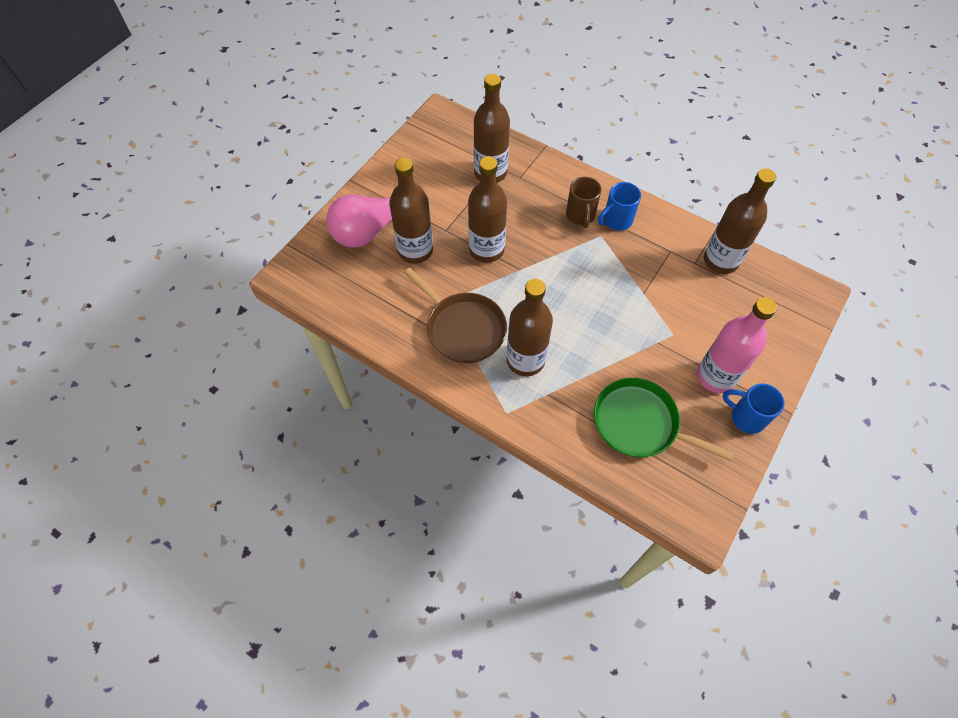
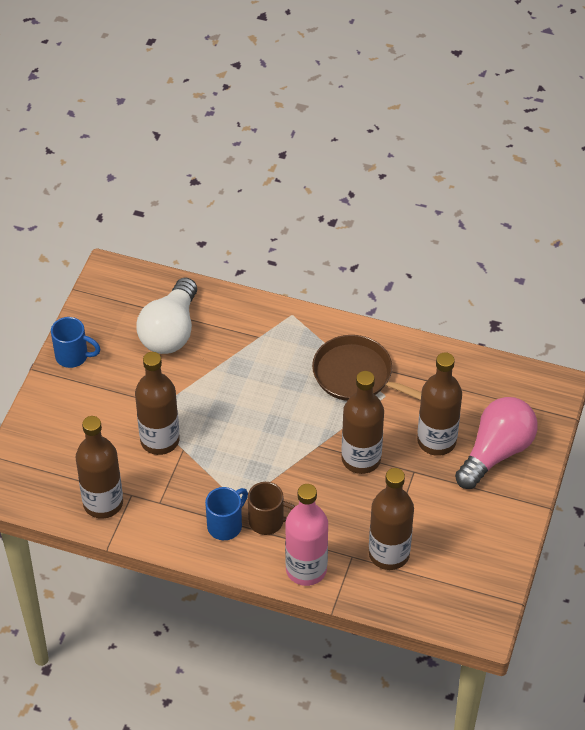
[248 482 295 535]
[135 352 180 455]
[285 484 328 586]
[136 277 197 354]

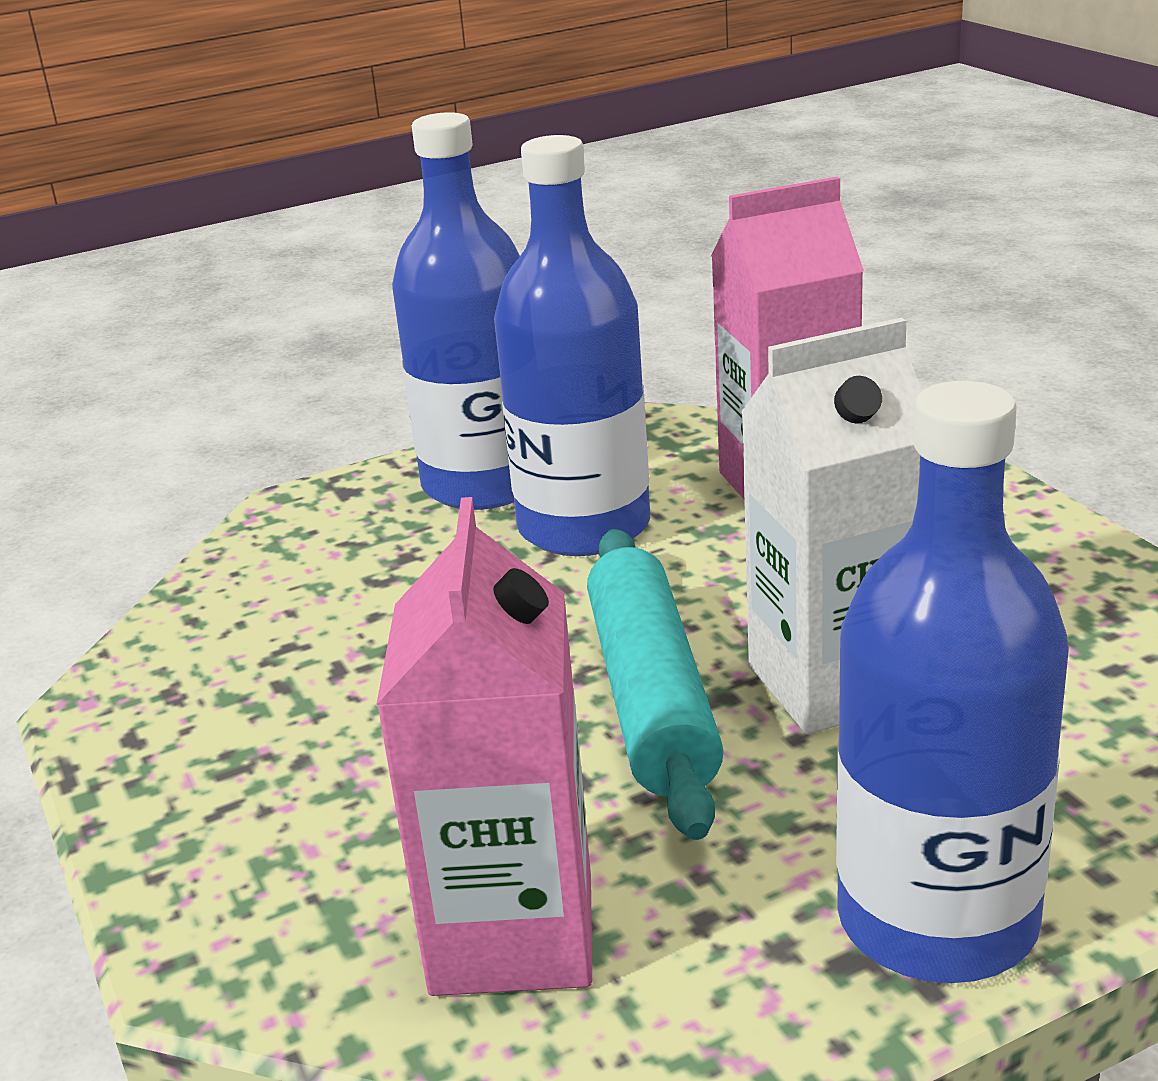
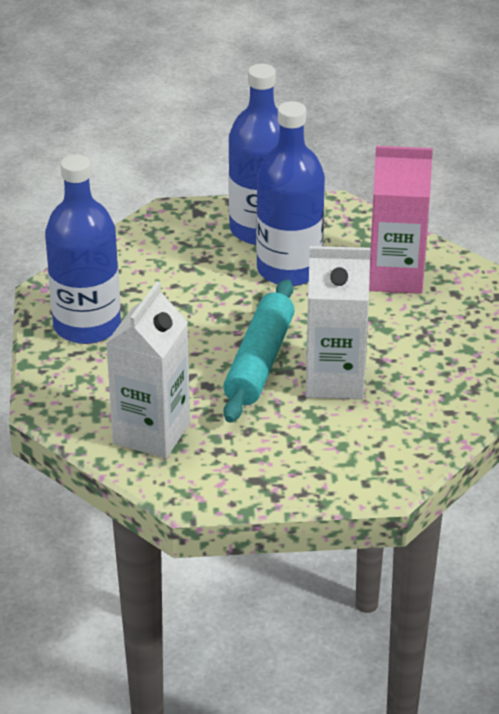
[45 154 121 344]
[106 281 190 459]

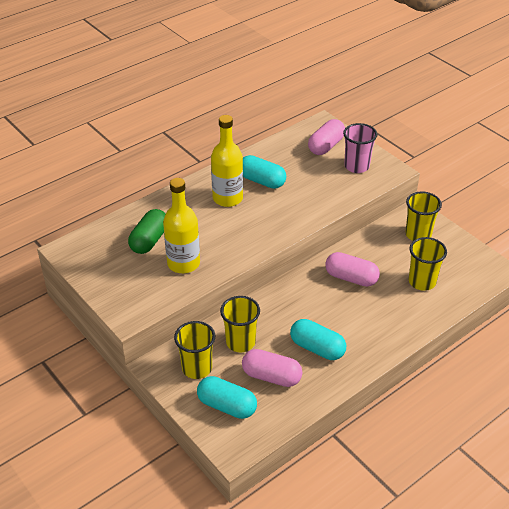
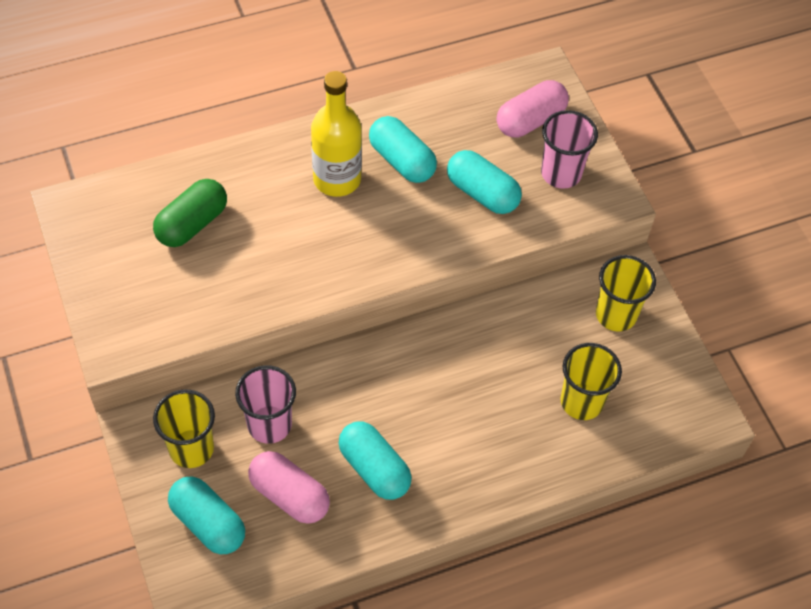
[163 178 200 273] (first image)
[325 252 380 287] (first image)
[235 365 296 444]
[447 150 522 214]

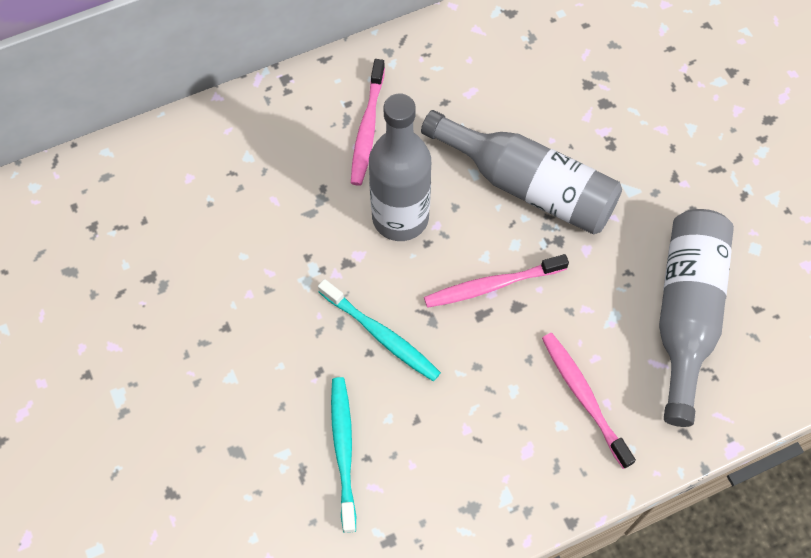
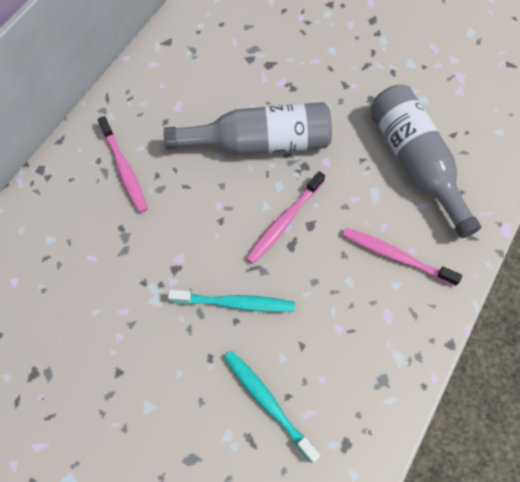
[369 93 431 241] (first image)

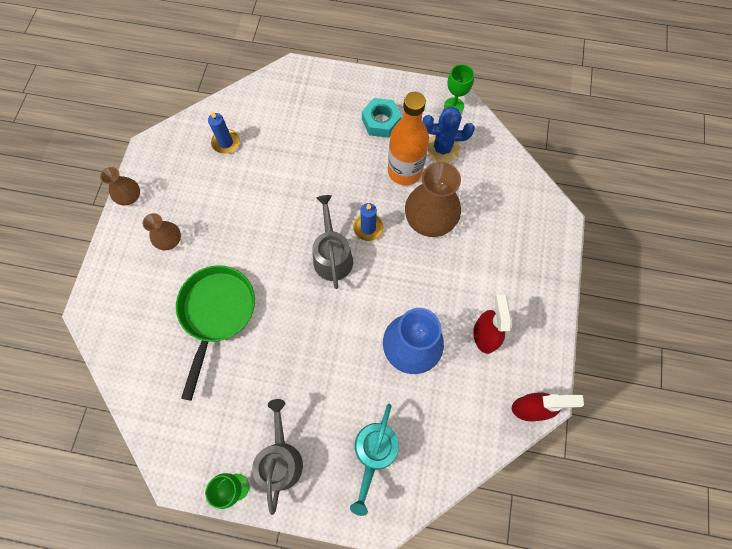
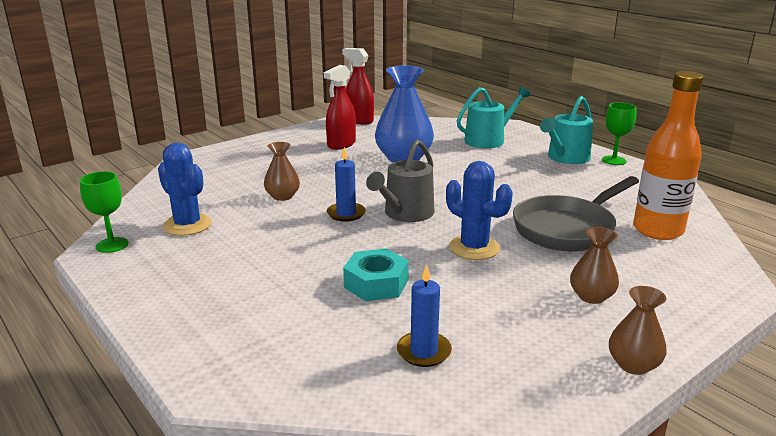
[633 71 704 240]
[343 248 409 301]
[264 142 300 201]
[513 176 639 251]
[540 96 593 164]
[446 161 513 260]

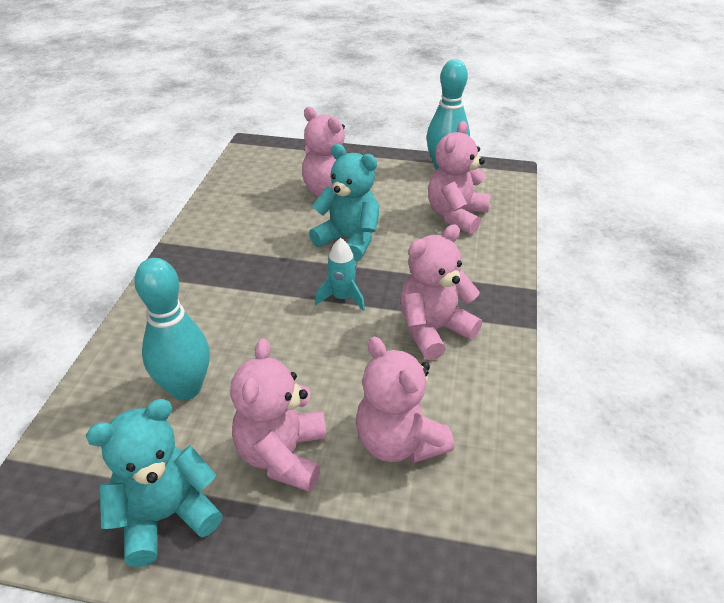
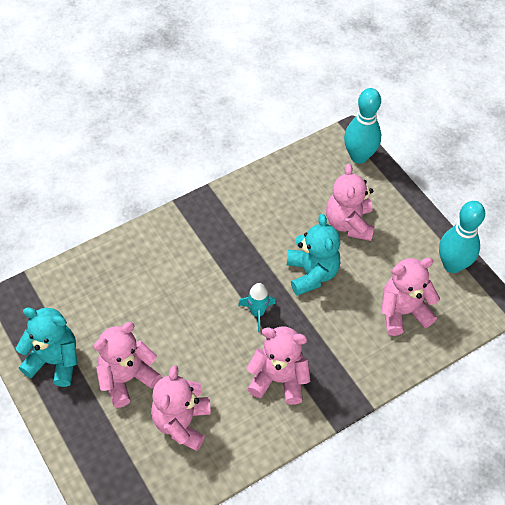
[344 88 381 164]

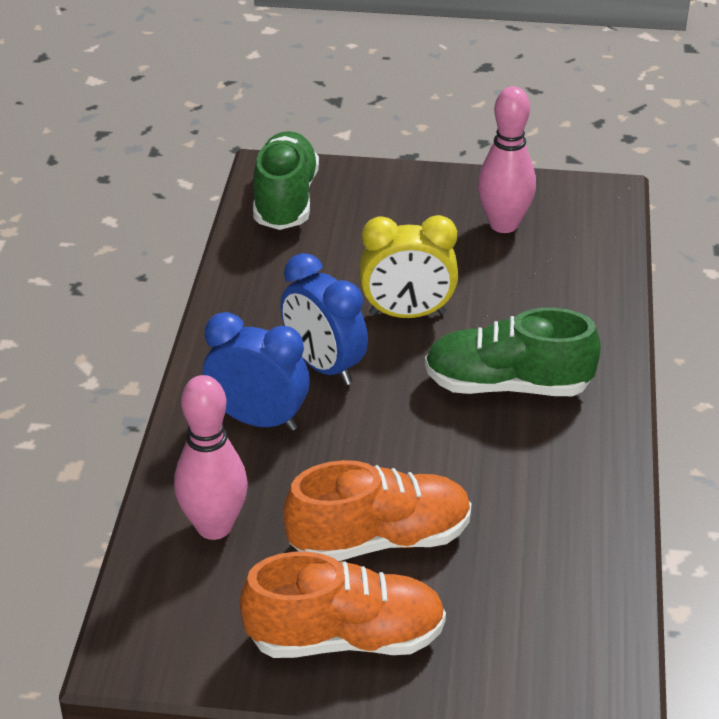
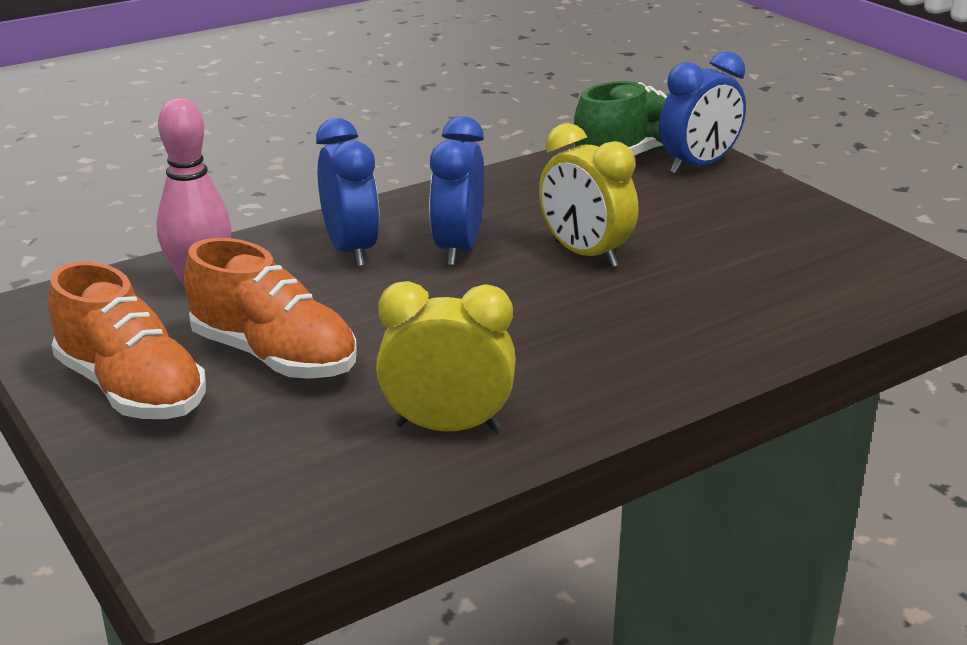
[477 86 536 233] (first image)
[425 308 601 396] (first image)
[659 51 746 174]
[376 281 516 431]

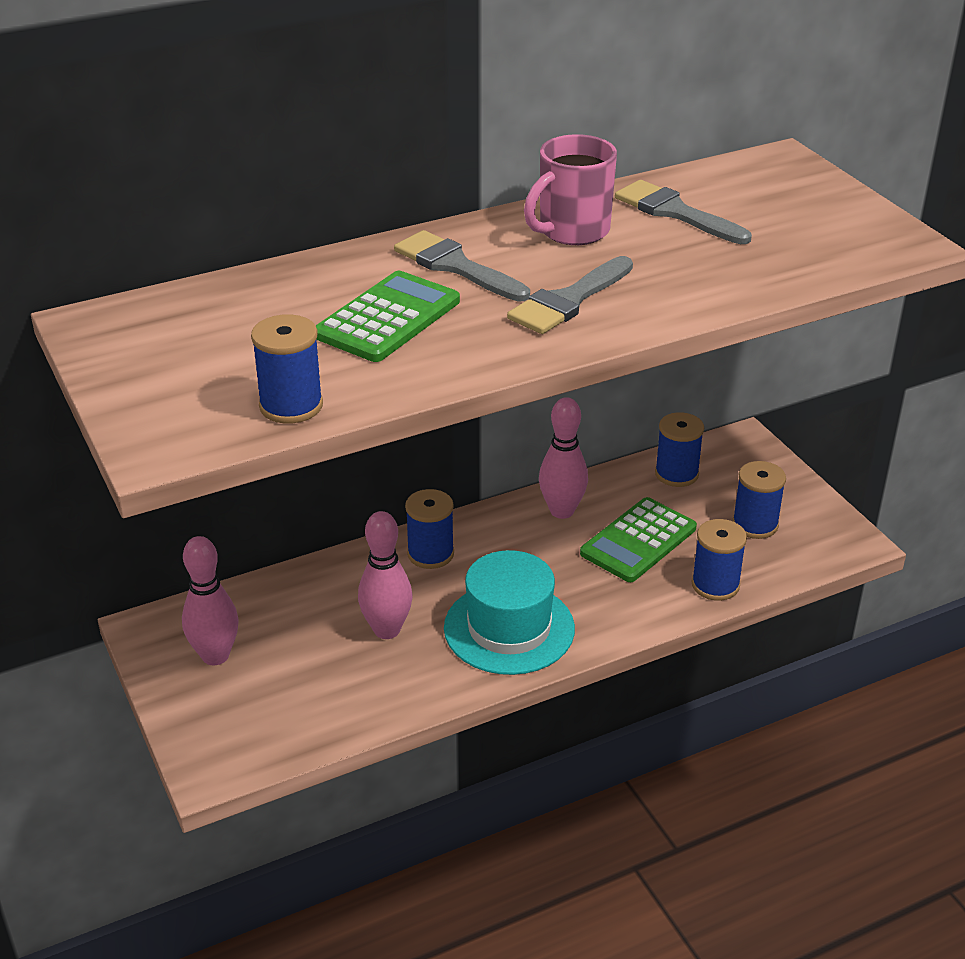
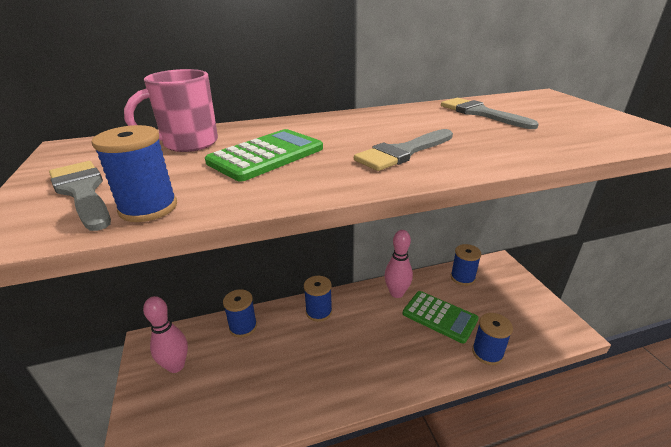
[124 69 218 152]
[49 161 111 231]
[223 289 257 337]
[403 291 479 344]
[358 511 412 639] (first image)
[444 550 575 675] (first image)

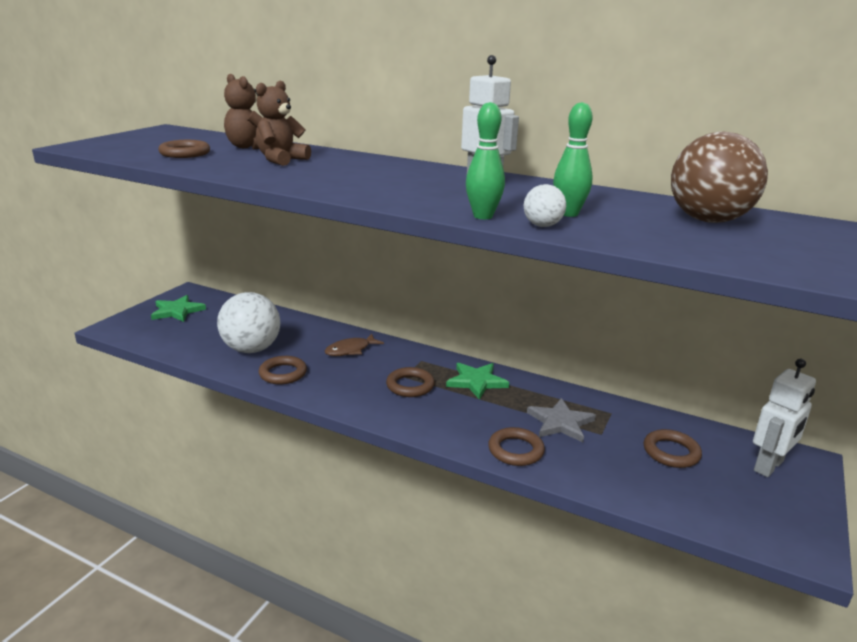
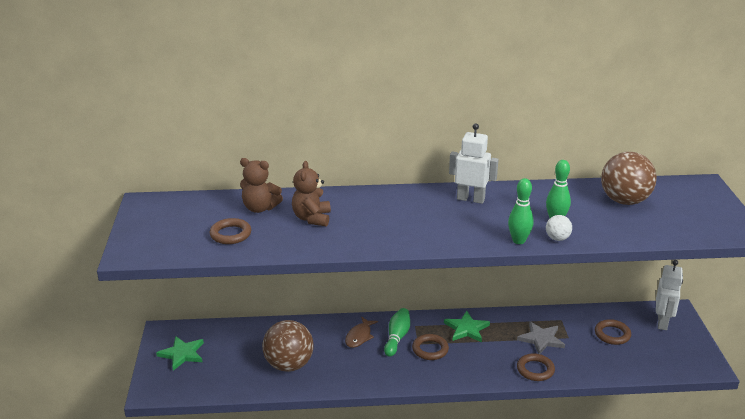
[262 320 314 372]
[258 356 307 384] (first image)
[384 308 410 357]

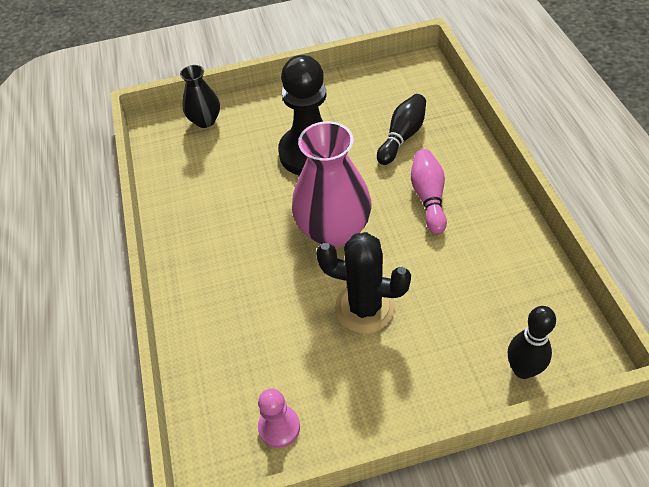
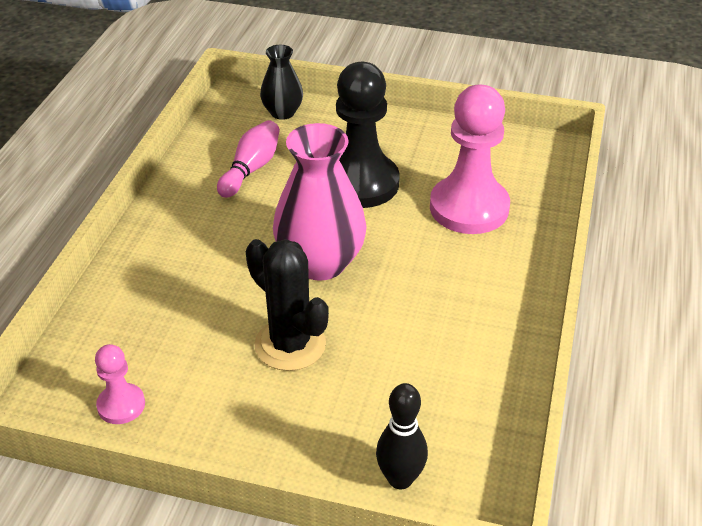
[430 85 510 234]
[217 120 280 198]

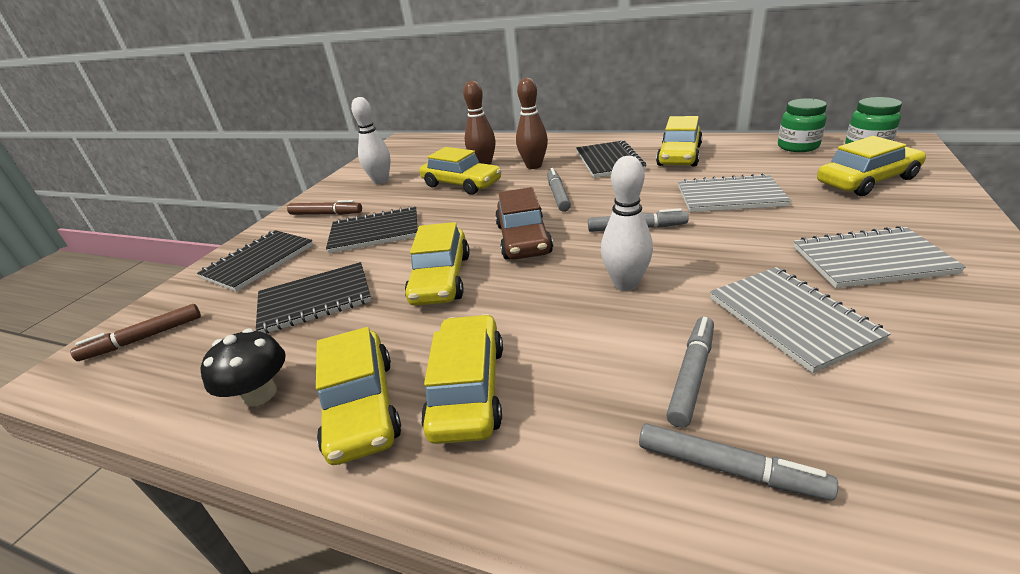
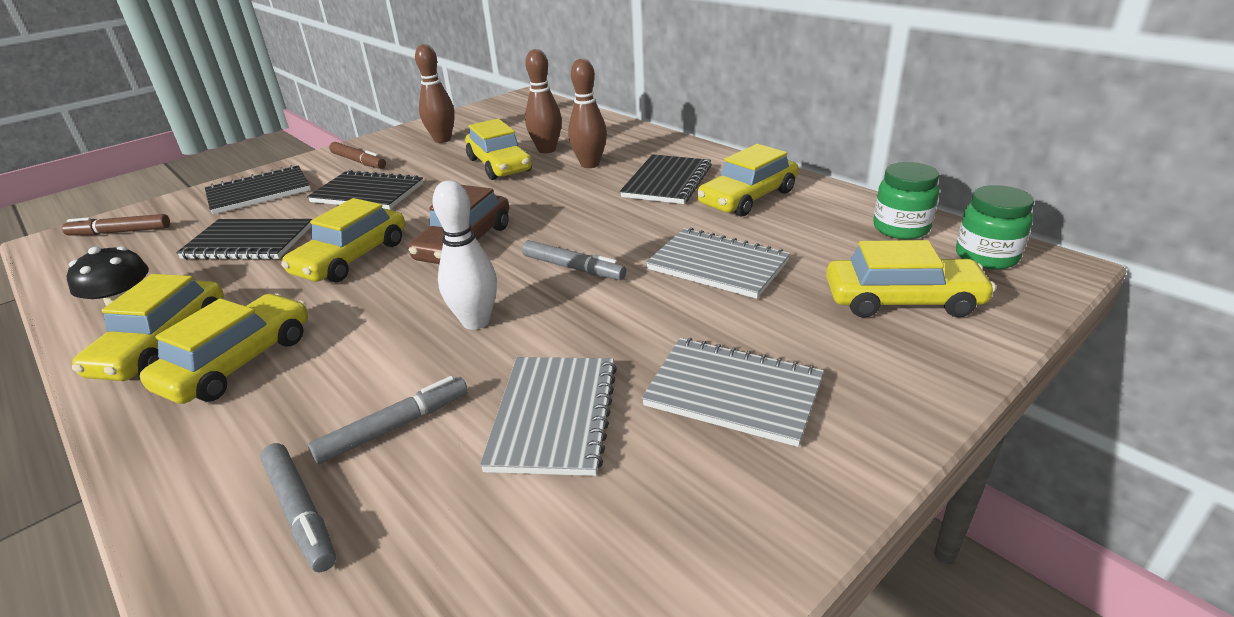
[415 44 455 143]
[547 168 571 212] (first image)

